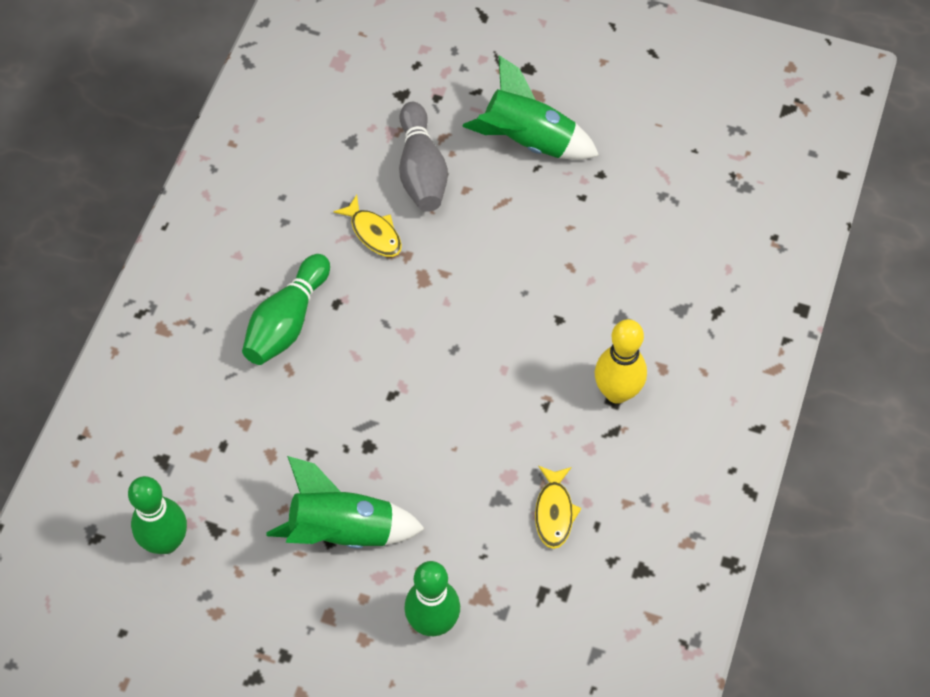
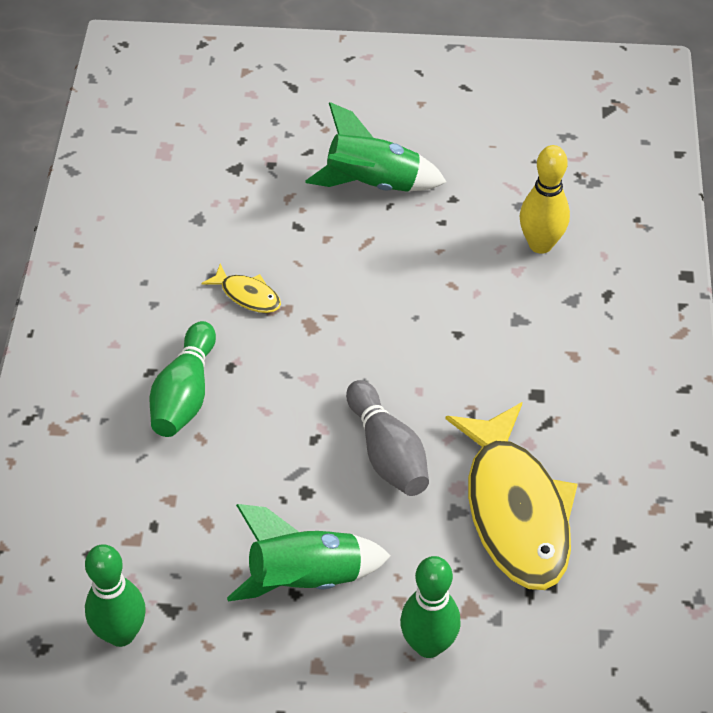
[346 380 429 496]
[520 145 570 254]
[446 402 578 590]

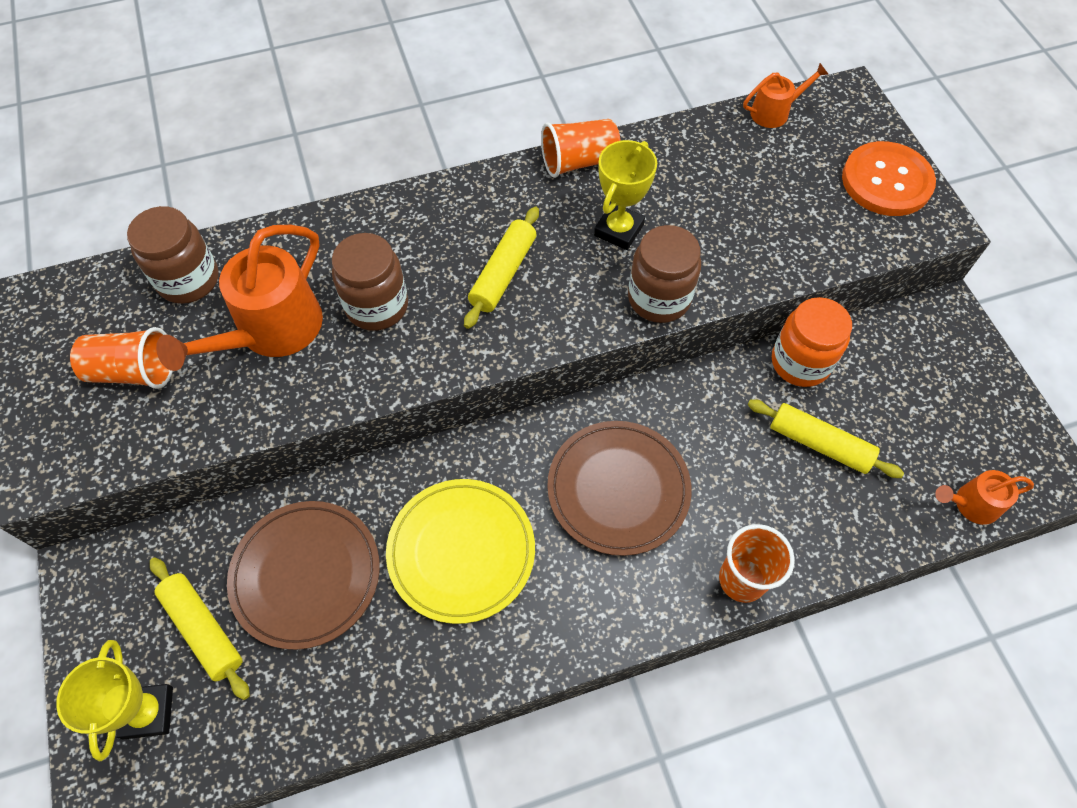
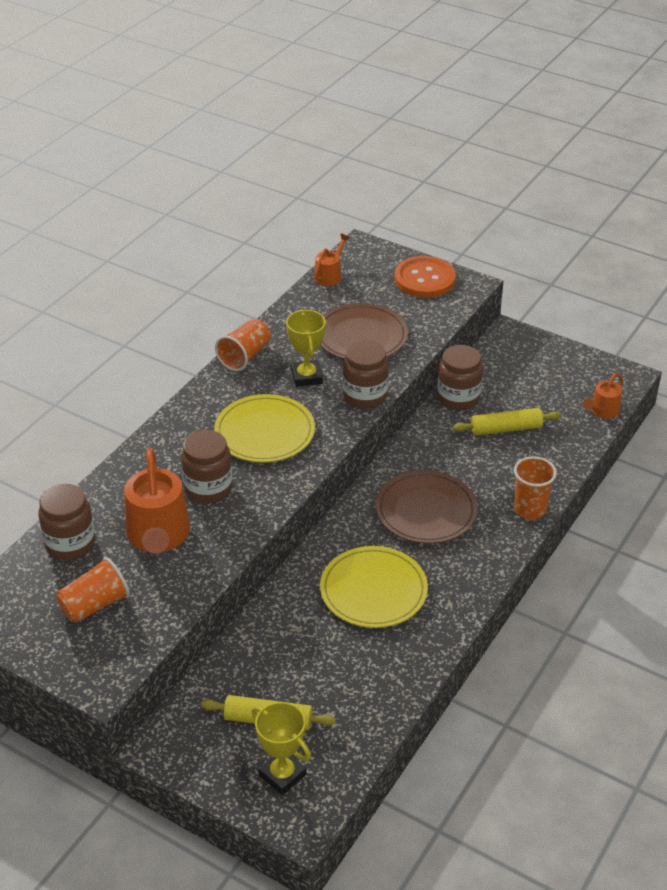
[214 394 315 463]
[437 345 483 410]
[320 303 408 359]

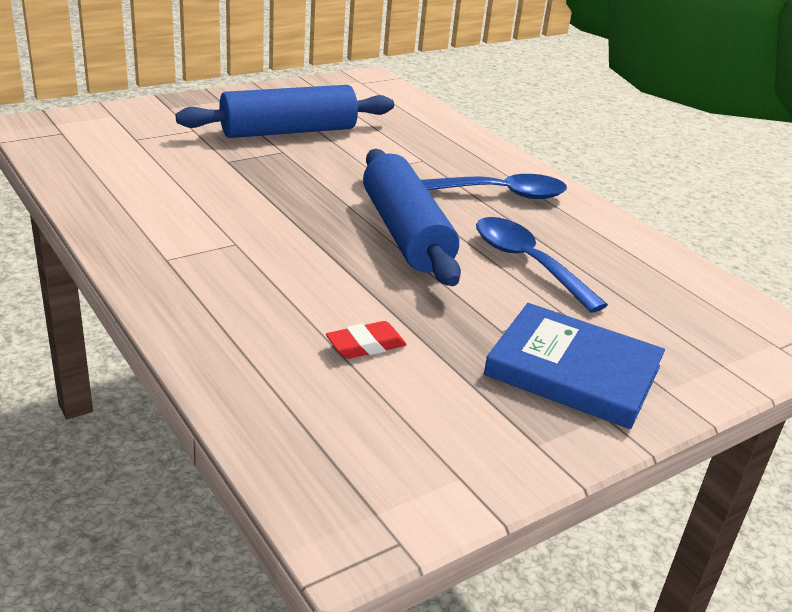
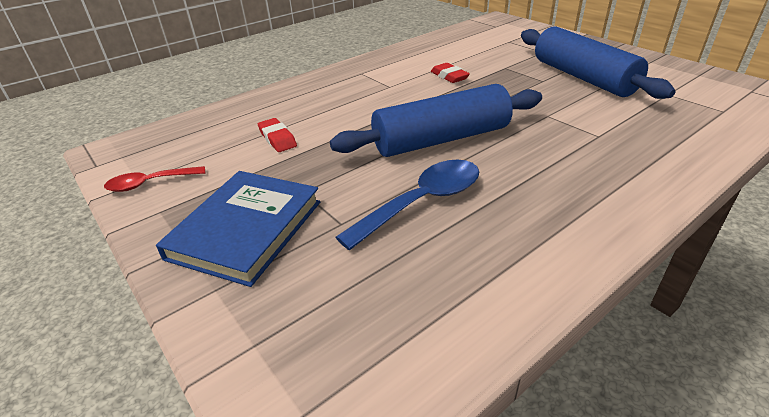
[421 174 567 199] (first image)
[431 63 470 83]
[104 166 205 192]

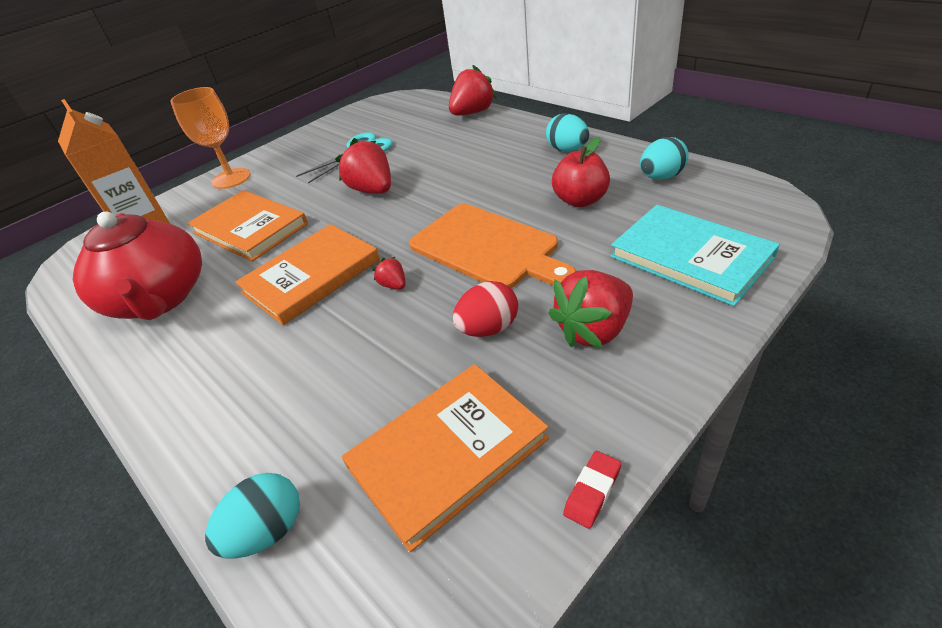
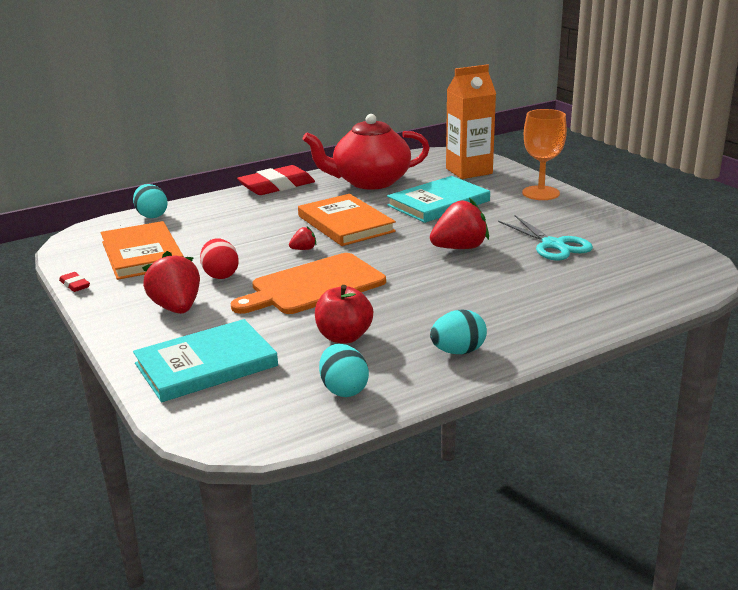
[449 65 497 115] (first image)
[387 176 490 223]
[237 165 315 195]

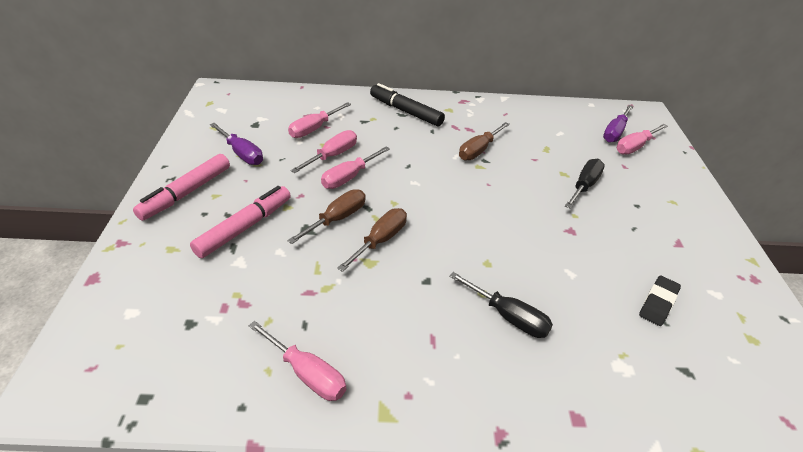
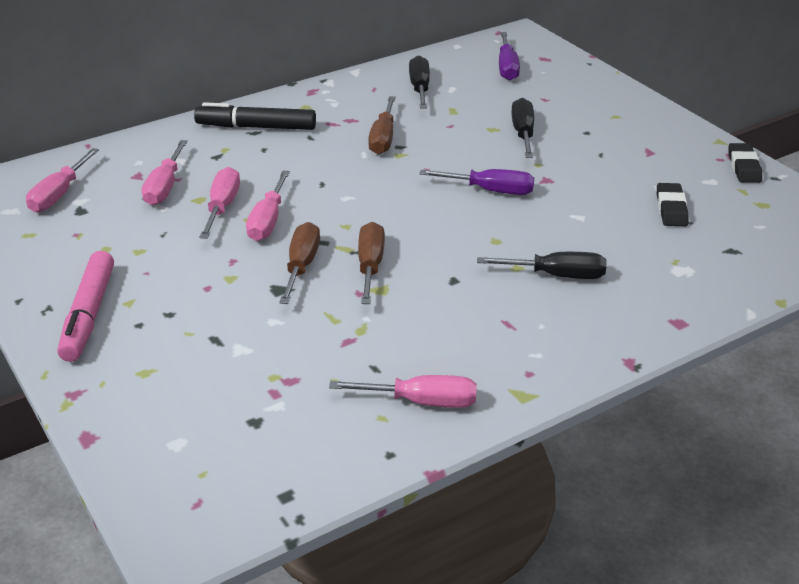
[419 169 534 195]
[26 148 99 212]
[190 186 291 258] (first image)
[409 55 430 109]
[728 143 762 183]

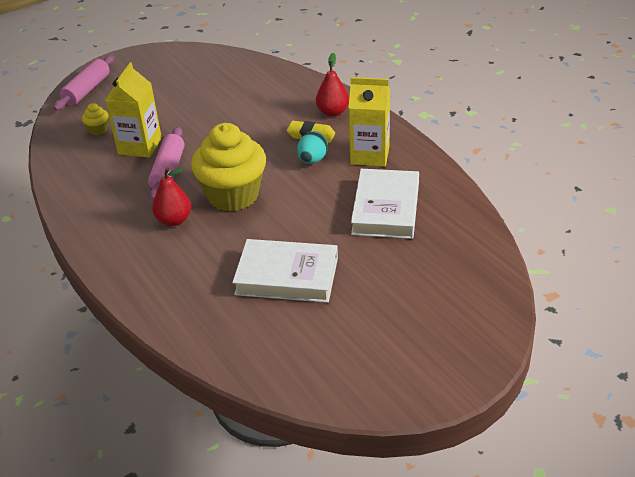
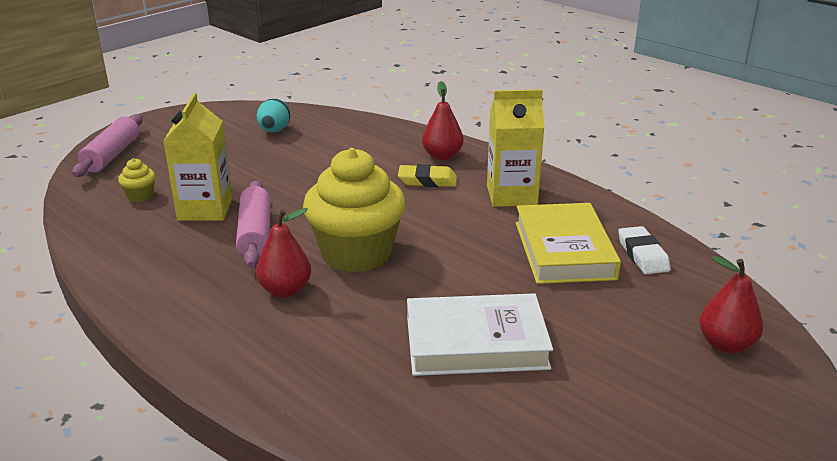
[257 98 290 132]
[516 203 621 284]
[618 226 671 274]
[699 256 763 353]

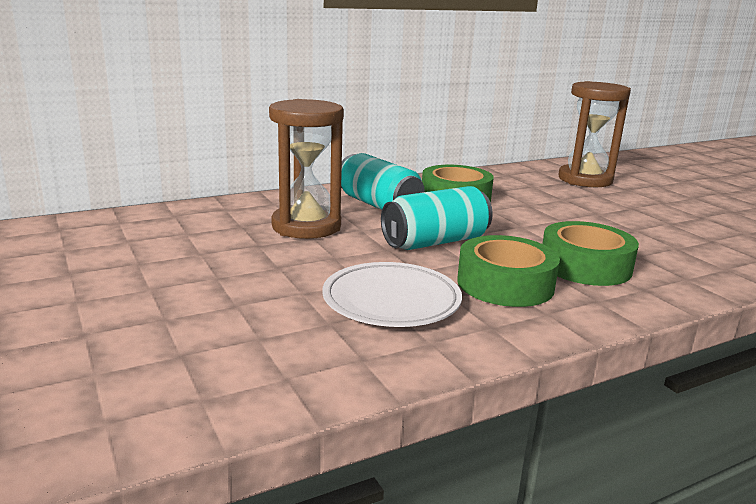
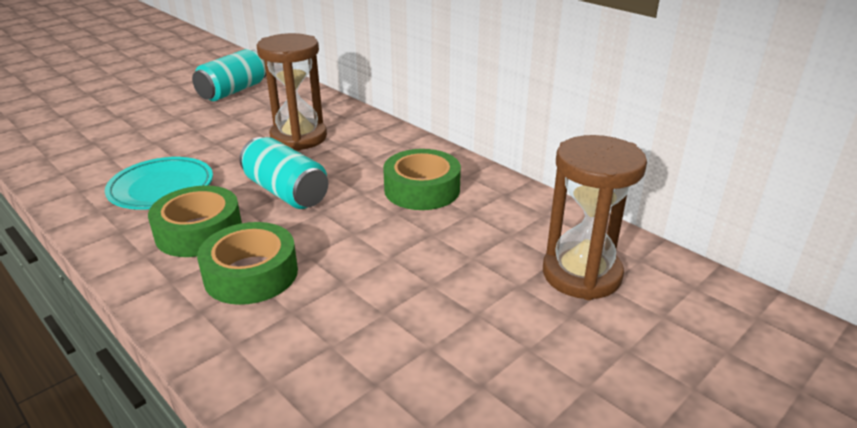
[192 49 266 101]
[105 157 213 210]

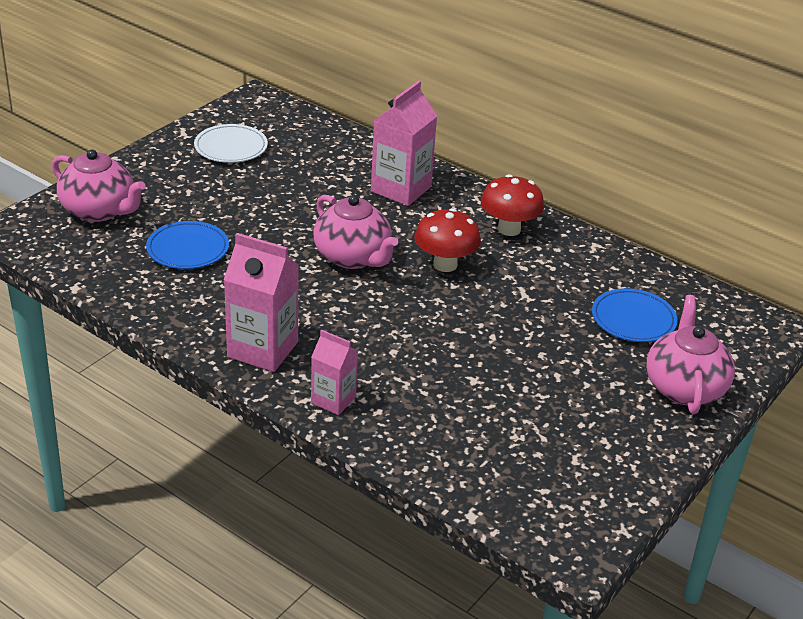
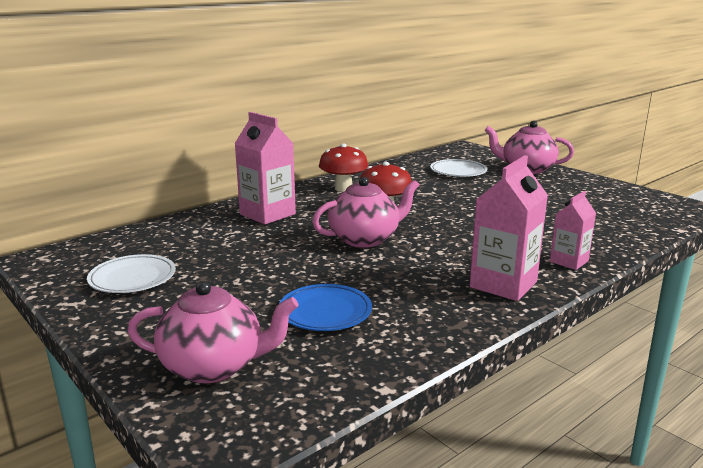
[127 281 299 383]
[430 159 487 177]

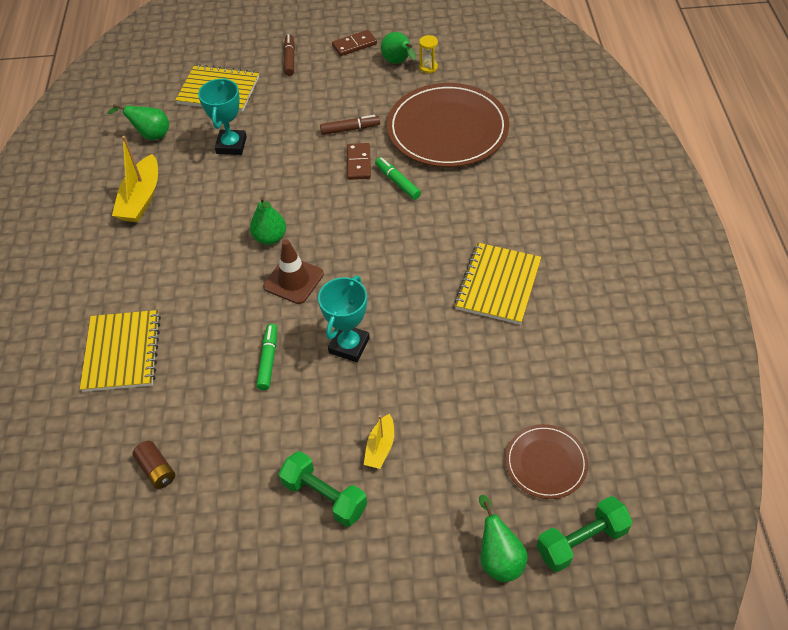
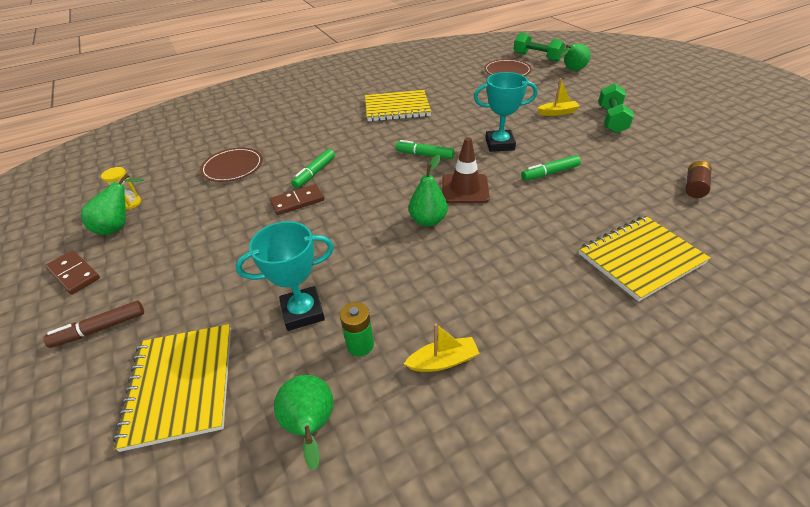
[200 148 263 182]
[320 115 380 135] (first image)
[404 324 480 372]
[395 140 454 159]
[340 302 374 357]

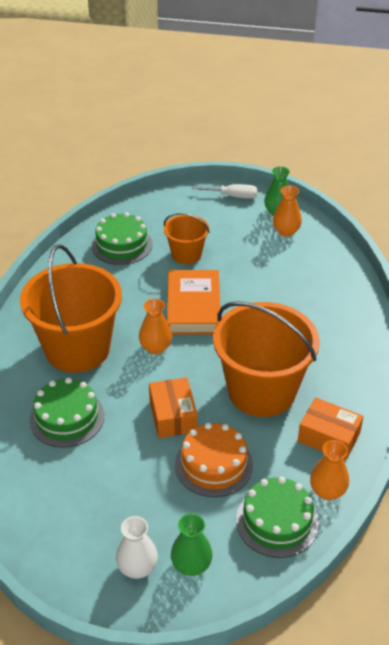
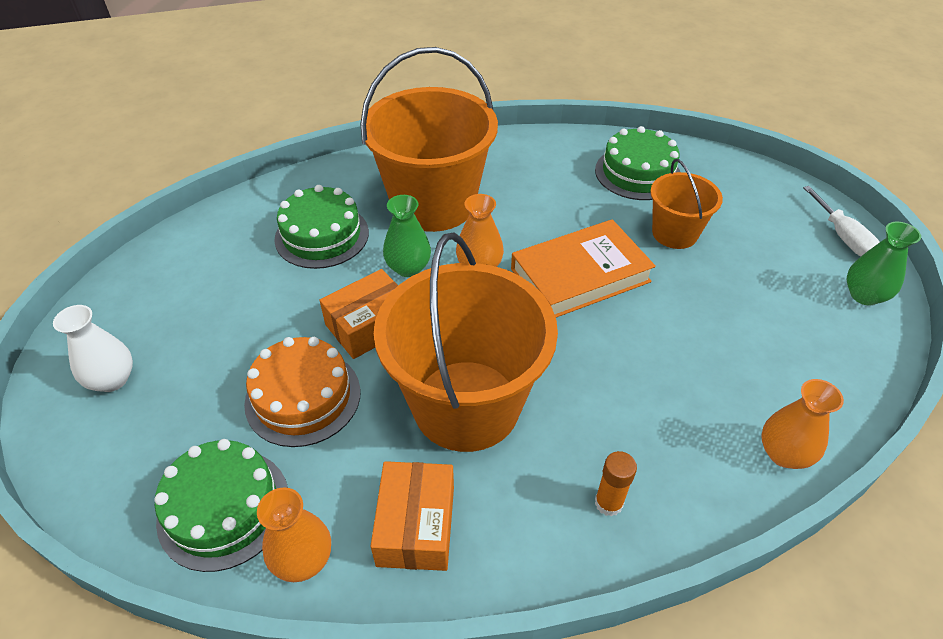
[761 379 844 469]
[383 195 431 277]
[595 451 637 517]

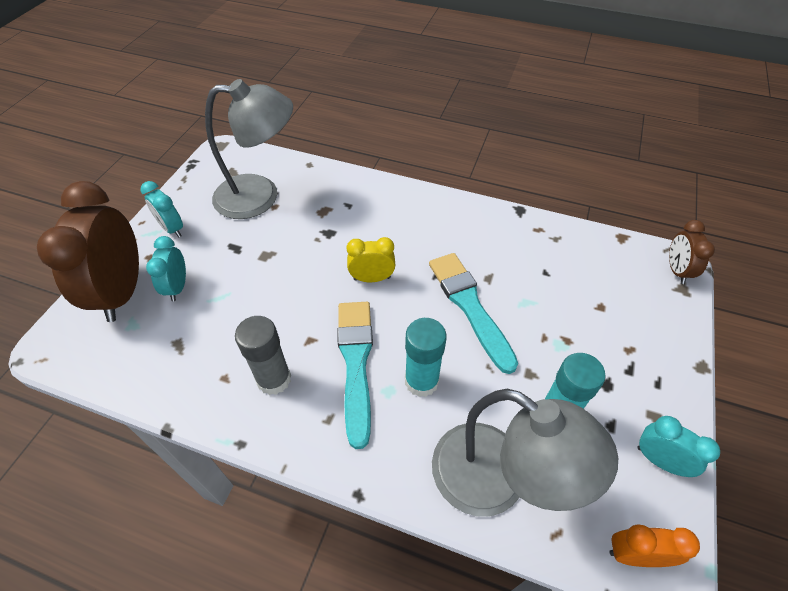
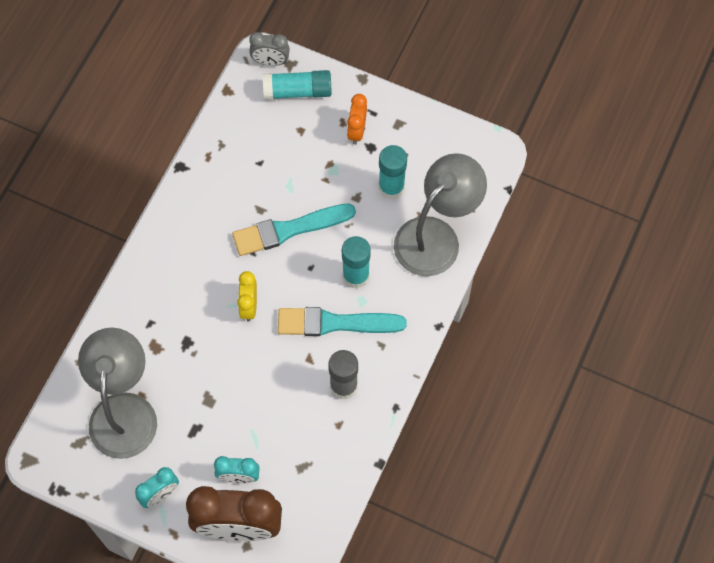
[249 32 290 66]
[637 416 720 477] (first image)
[347 94 367 145]
[263 70 332 100]

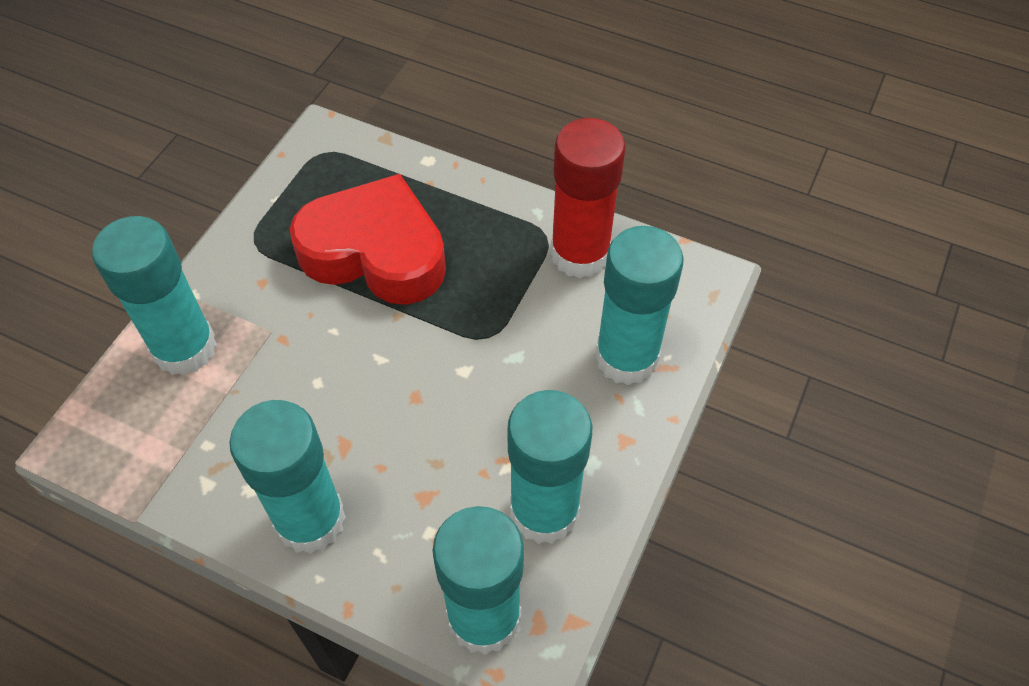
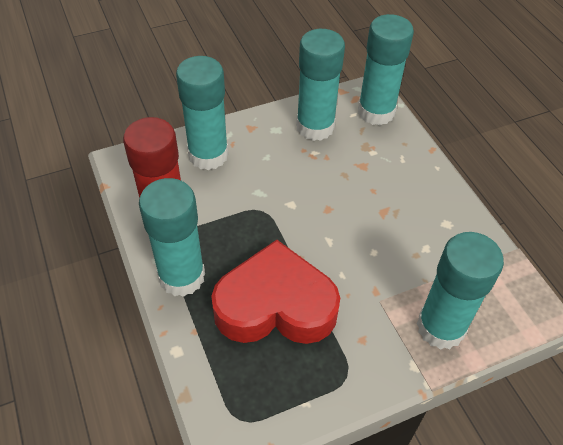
[211 240 340 344]
[139 178 205 297]

